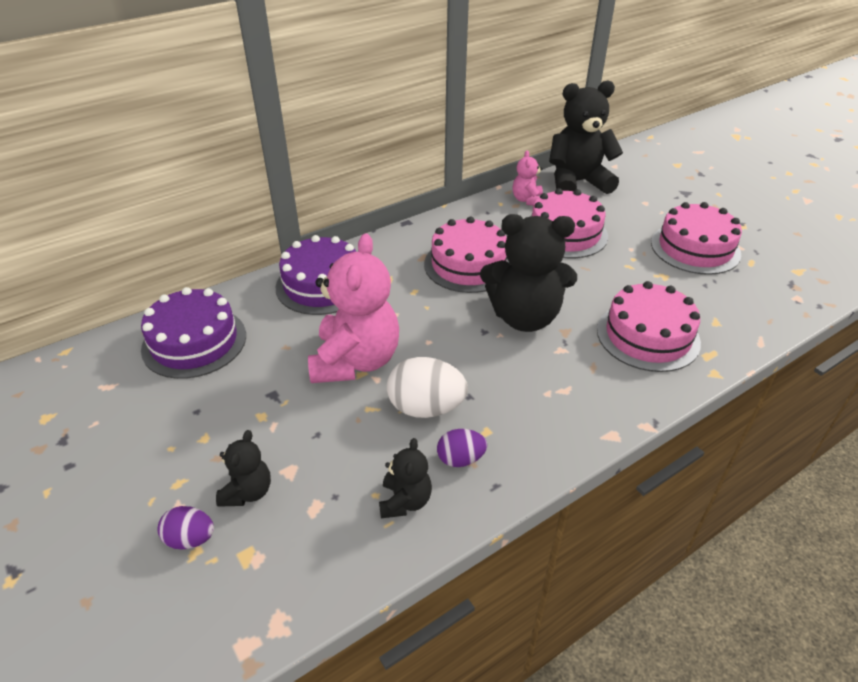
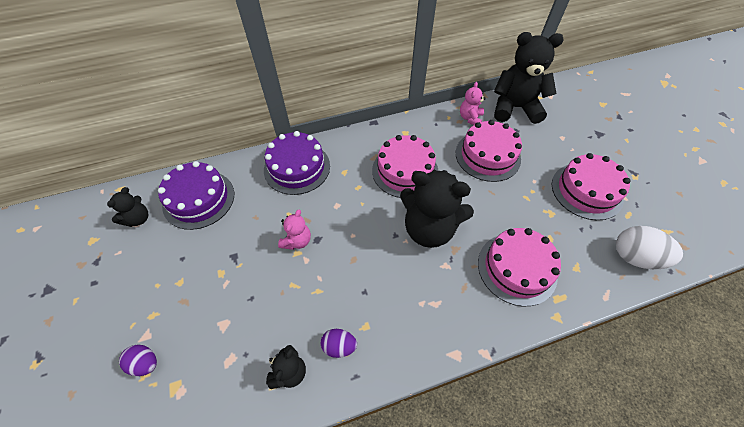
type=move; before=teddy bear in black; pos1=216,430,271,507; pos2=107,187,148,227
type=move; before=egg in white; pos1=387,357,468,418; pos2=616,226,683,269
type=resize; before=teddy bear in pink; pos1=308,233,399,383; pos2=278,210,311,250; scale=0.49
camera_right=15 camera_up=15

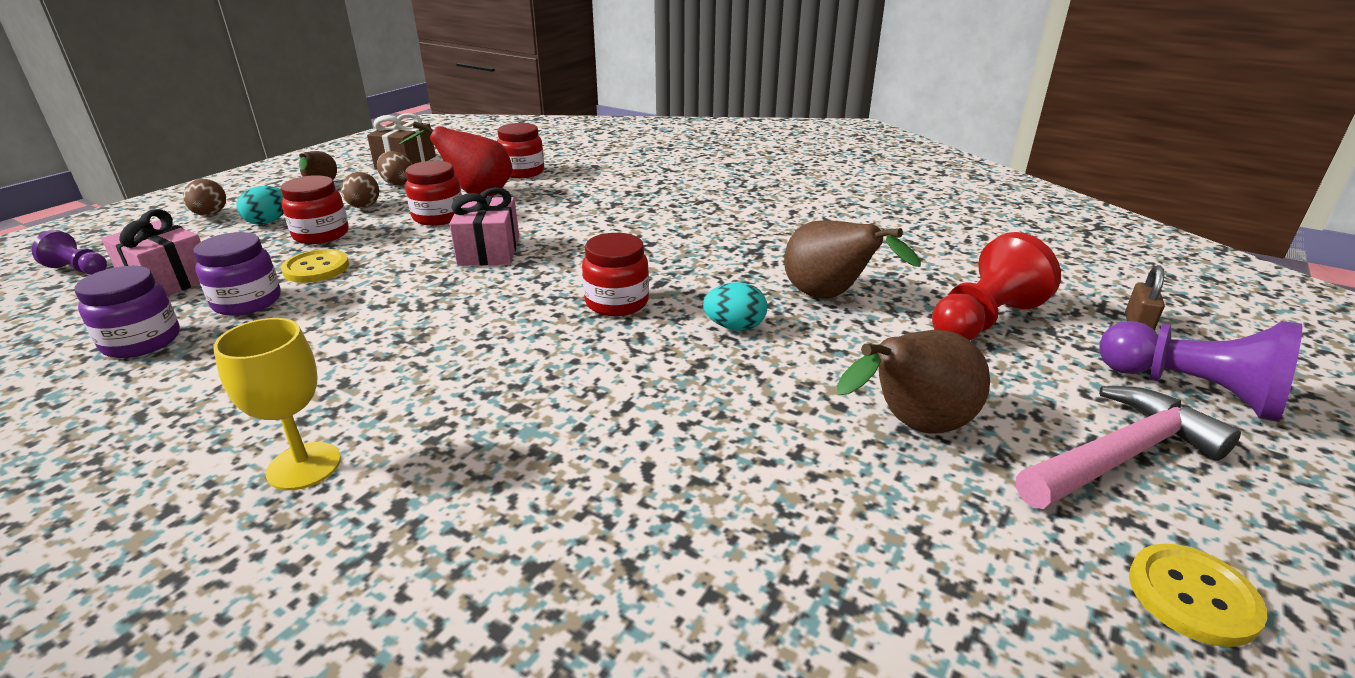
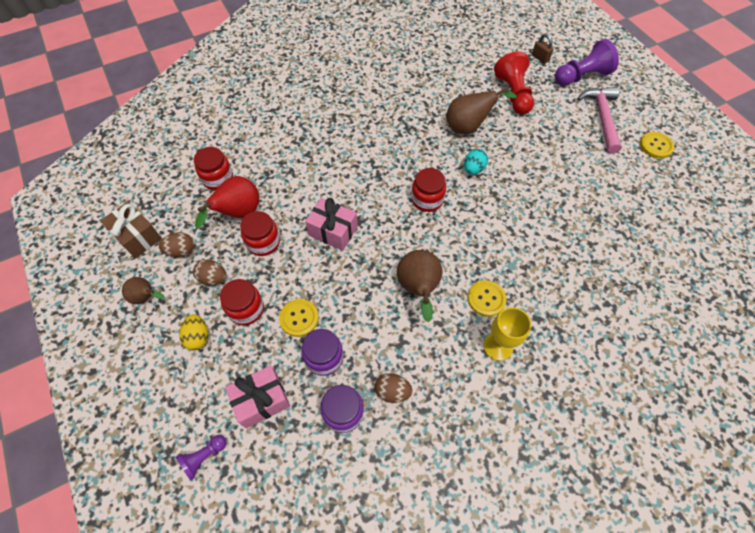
type=insert; after=button in yellow; pos2=468,280,507,317
type=move; before=egg in brown; pos1=183,179,226,216; pos2=375,373,413,403
type=move; before=pear in brown; pos1=836,330,990,434; pos2=397,250,443,322
type=recolor; before=egg in turquoise; after=egg in yellow; pos1=236,186,284,225; pos2=179,314,208,350
camera_right=-60 camera_up=30

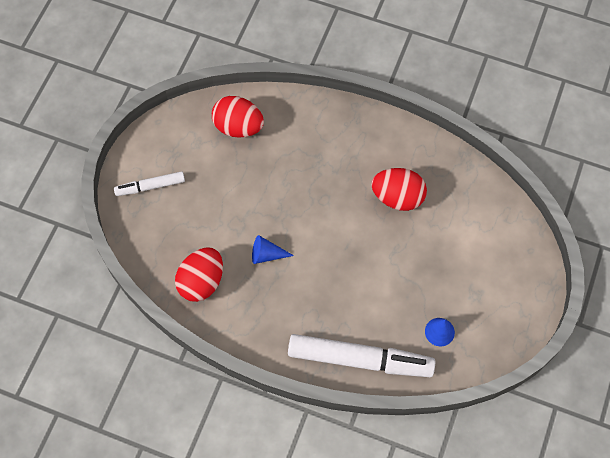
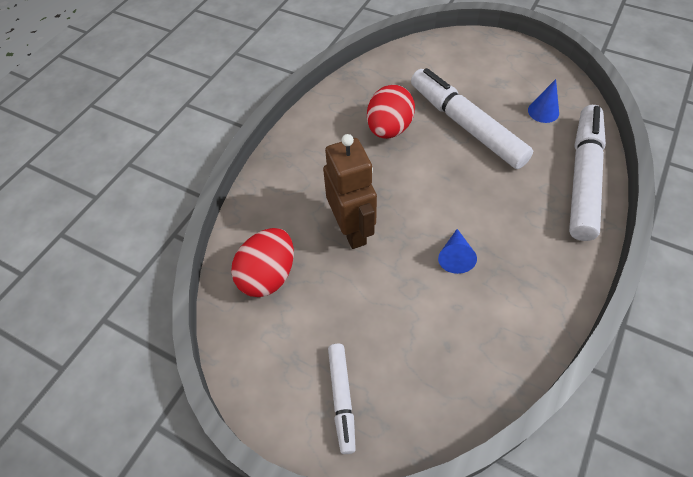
type=delete; before=egg in red; pos1=175,248,223,302
type=insert; after=robot in brown; pos2=323,134,377,249
type=insert; after=marker in white; pos2=411,68,533,169
camera_right=-80 camera_up=-10

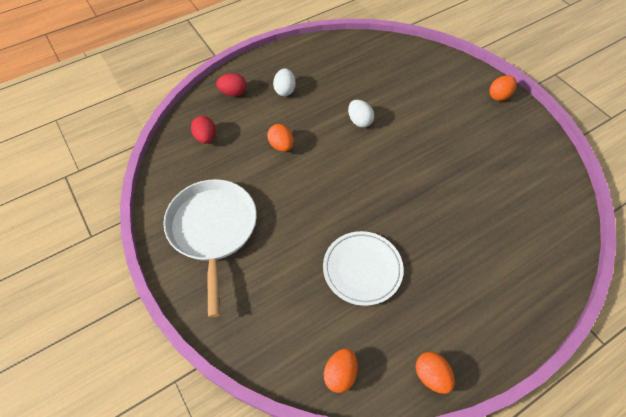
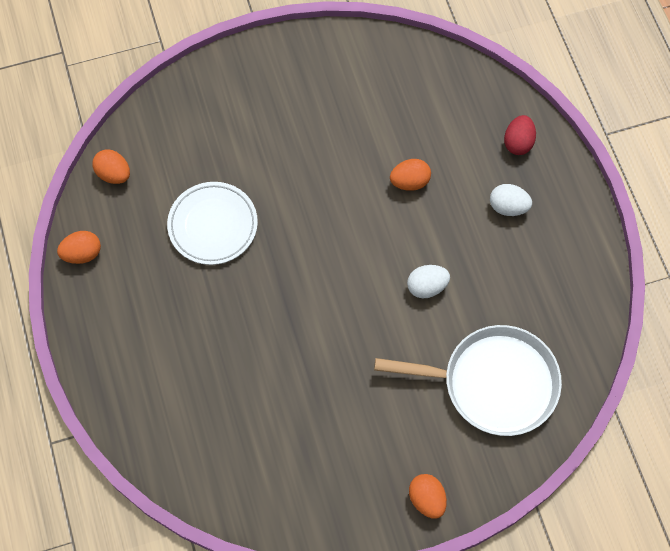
type=delete; before=egg in red; pos1=191,116,216,144
type=move; before=pan in white; pos1=163,179,257,317; pos2=374,325,562,436
camera_right=105 camera_up=10

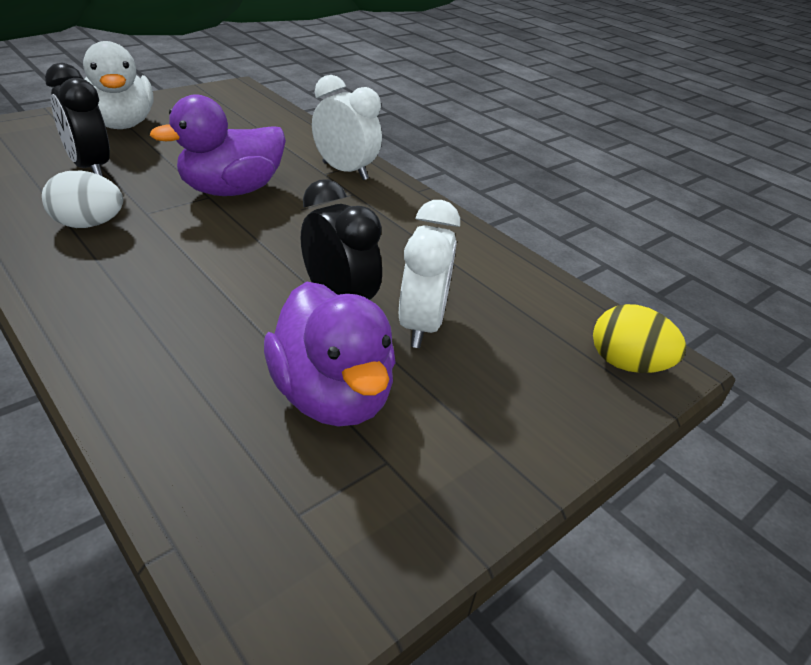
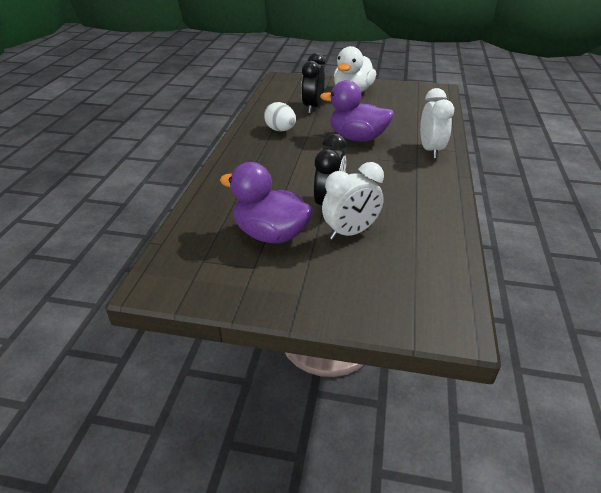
type=delete; before=egg in yellow; pos1=593,304,686,373
type=rotate; before=duck in purple; pos1=264,282,396,427; pos2=220,162,314,244; turn=90
camera_right=55 camera_up=0

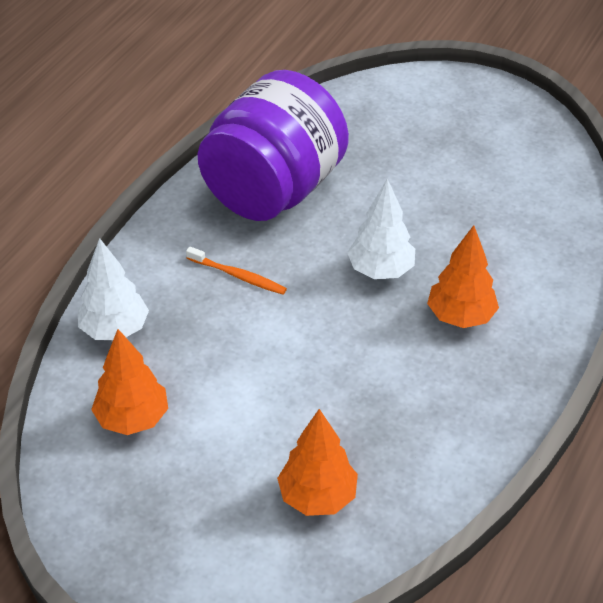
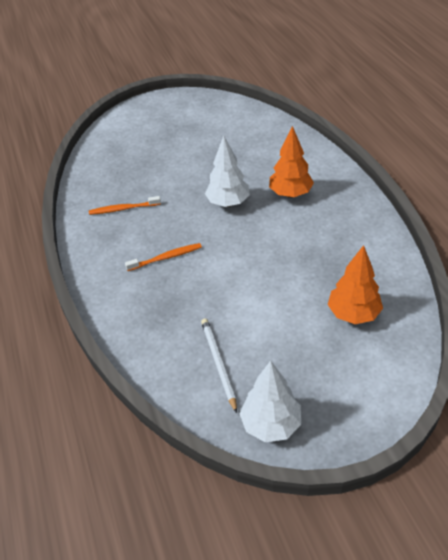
type=move; before=tree in white; pos1=78,238,149,340; pos2=239,360,301,442
type=replace; before=tree in orange; after=pencil in white; pos1=91,329,168,435; pos2=201,318,237,413
type=replace; before=jar in purple; after=toothbrush in orange; pos1=198,70,349,221; pos2=89,196,161,215
camera_right=-45 camera_up=0

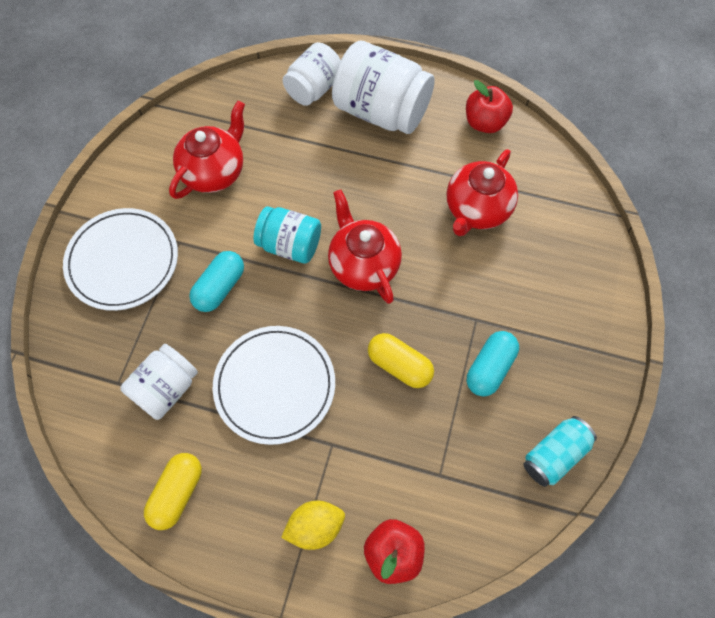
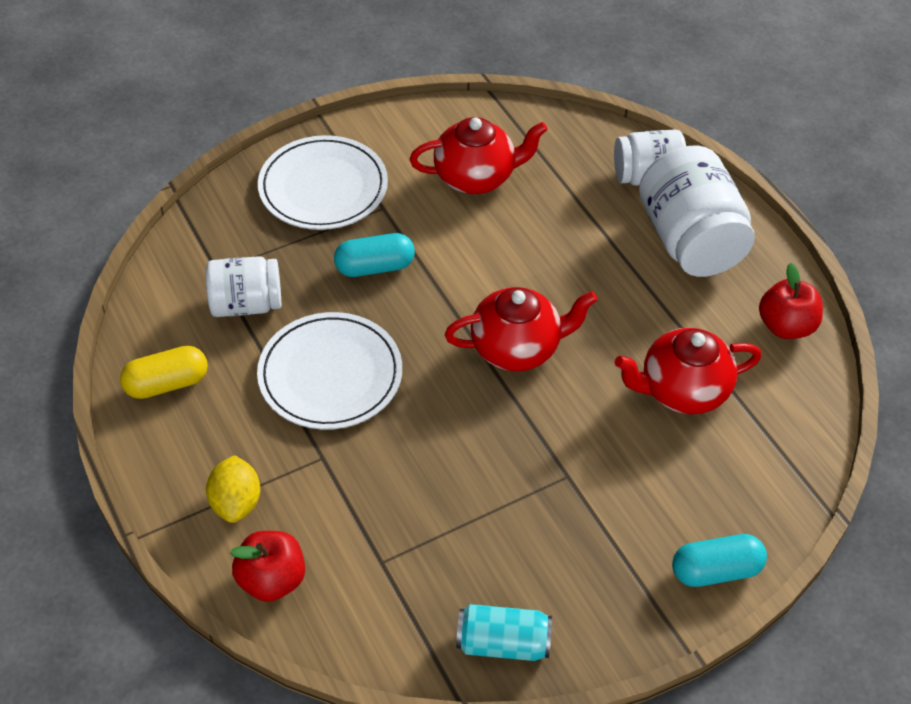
type=delete; before=jar in turquoise; pos1=253,206,321,264
type=delete; before=capsule in yellow; pos1=368,333,434,388
type=move; before=capsule in turquoise; pos1=467,331,519,396; pos2=672,534,767,587
type=rotate; before=lemon in yellow; pos1=281,501,345,550; pos2=206,455,260,523; turn=60
type=rotate; before=teapot in red; pos1=328,190,402,304; pos2=445,287,598,371; turn=60
camera_right=45 camera_up=-15

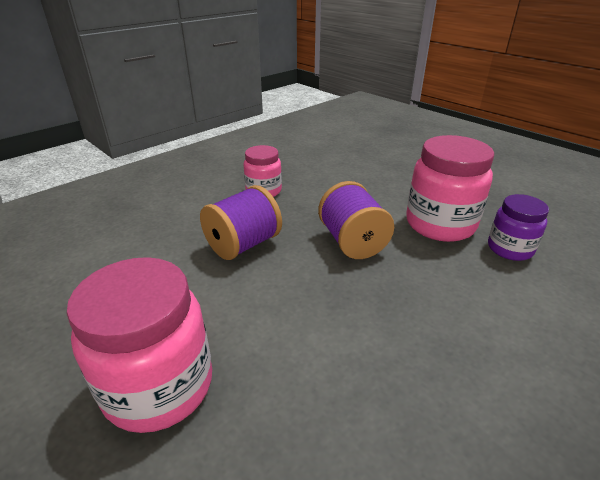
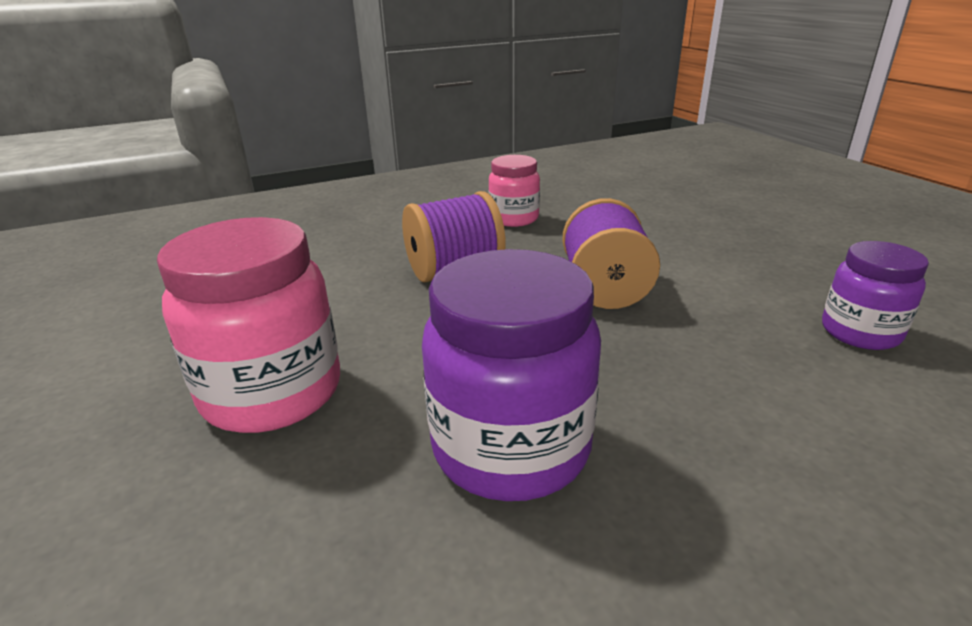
type=delete; before=jar in pink; pos1=406,135,494,242
type=insert; after=jar in purple; pos2=422,249,601,501
camera_right=20 camera_up=-5

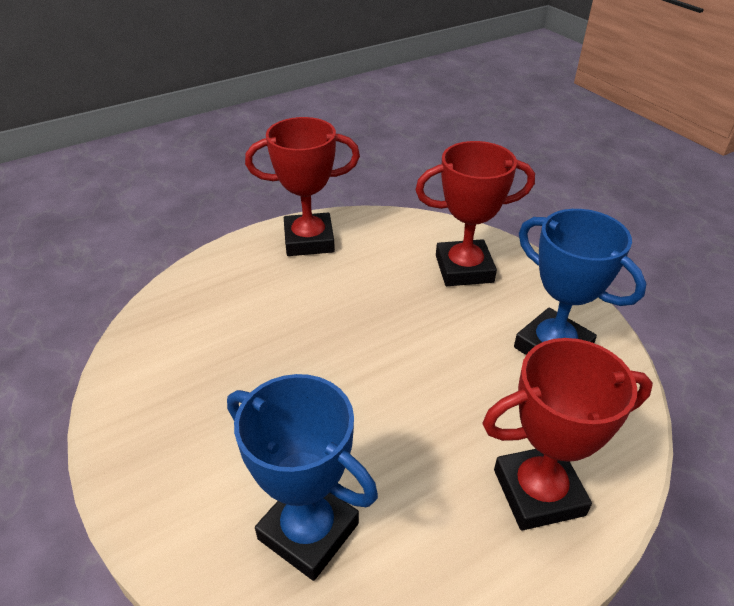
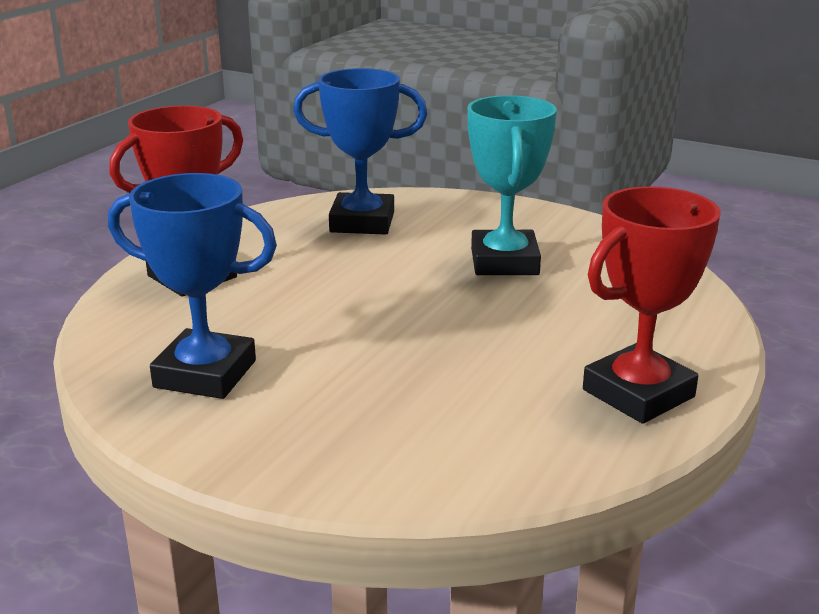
type=delete; before=trophy in red; pos1=415,141,535,286
type=insert; after=trophy in turquoise; pos2=467,95,557,275
camera_right=150 camera_up=-15

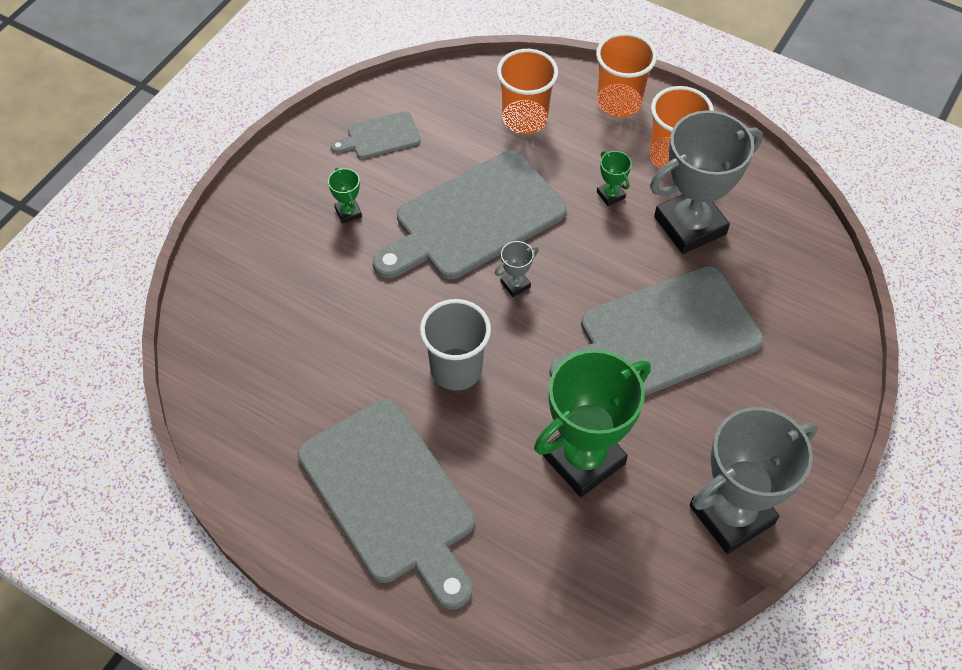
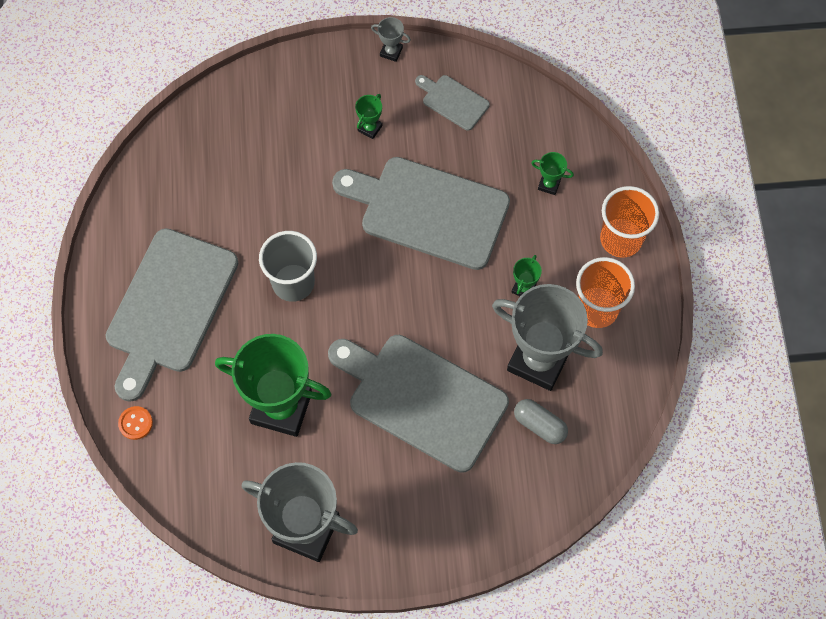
type=insert; after=button in orange; pos2=118,406,153,440
type=insert; after=capsule in grey; pos2=514,399,568,444
type=move; before=trophy in grey; pos1=495,241,539,297; pos2=371,17,411,62
type=replace; before=cup in orange; after=trophy in green; pos1=497,49,558,134; pos2=531,152,574,195
camera_right=55 camera_up=10

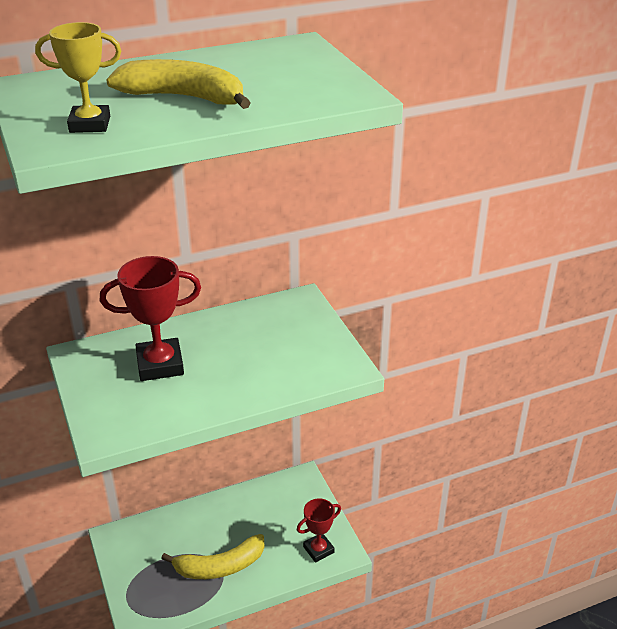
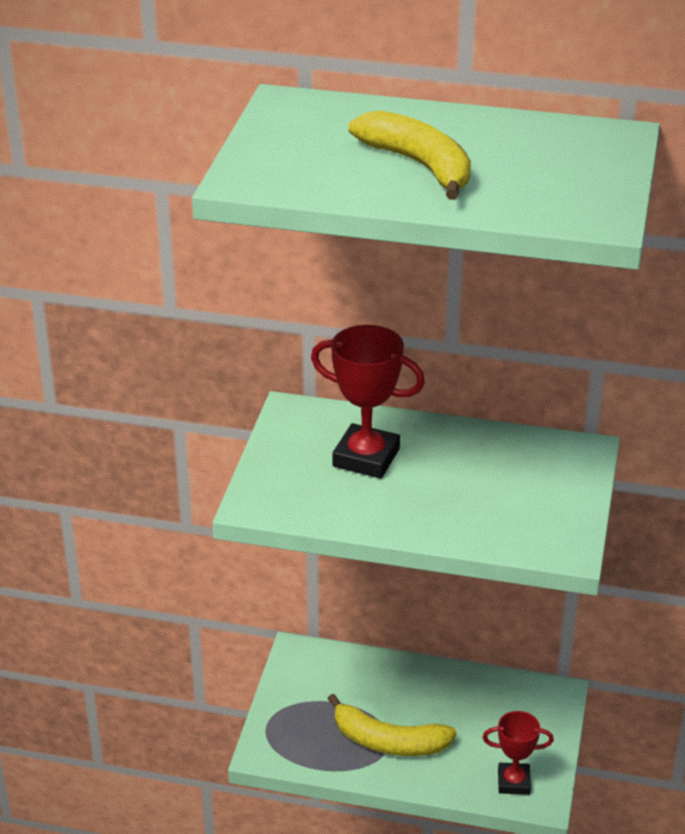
type=delete; before=trophy in yellow; pos1=35,22,121,133
camera_right=35 camera_up=0

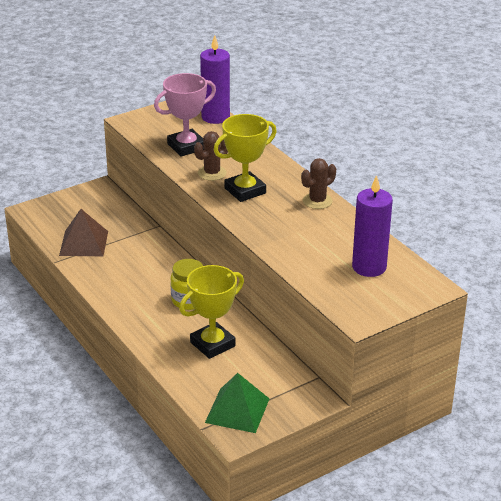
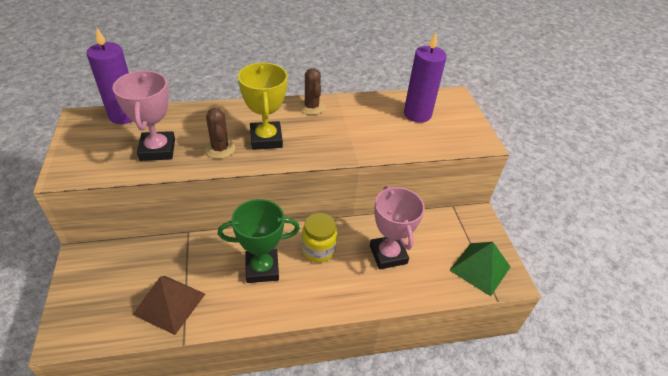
type=insert; after=trophy in green; pos2=218,199,300,283
type=recolor; before=trophy in yellow; after=trophy in pink; pos1=179,265,244,359; pos2=370,186,425,269
camera_right=-70 camera_up=10

